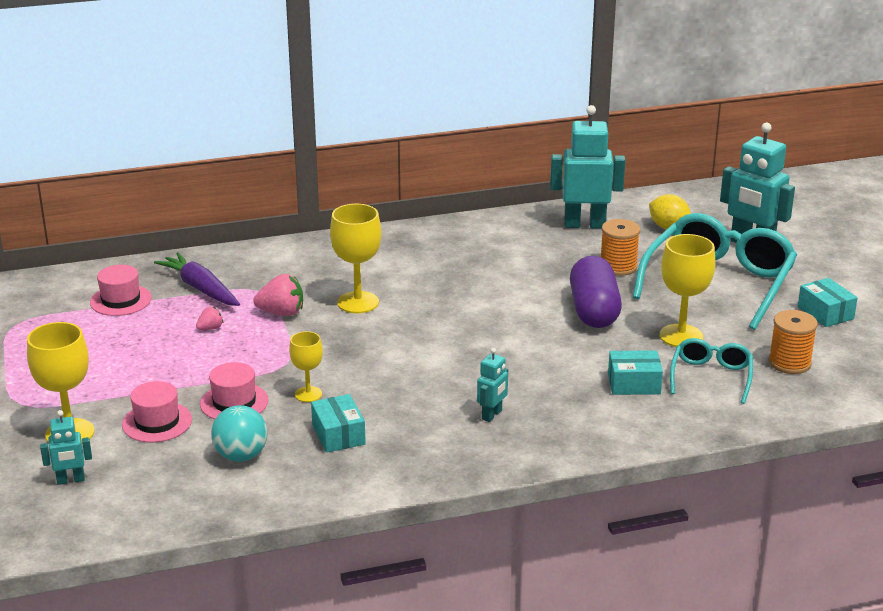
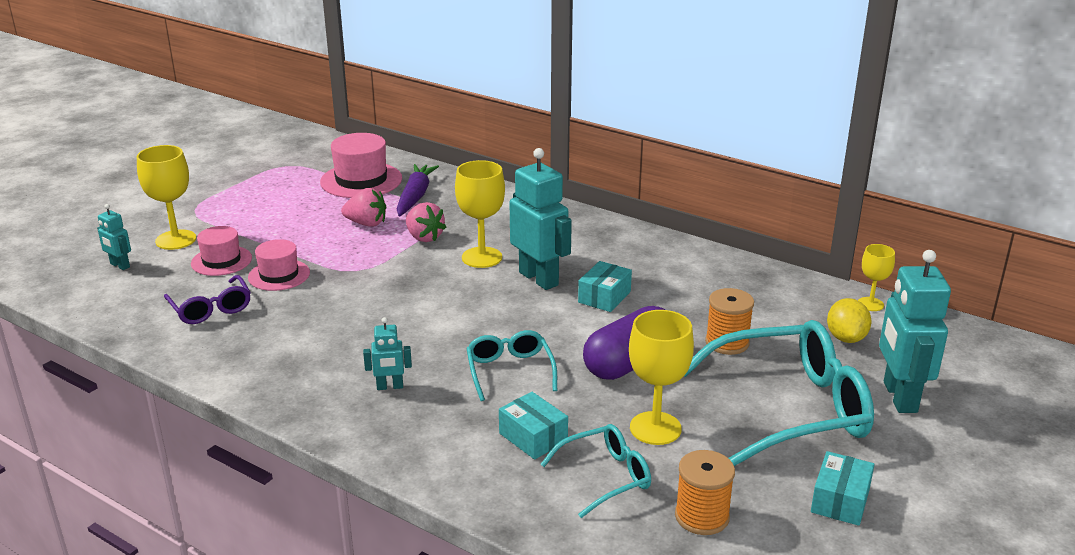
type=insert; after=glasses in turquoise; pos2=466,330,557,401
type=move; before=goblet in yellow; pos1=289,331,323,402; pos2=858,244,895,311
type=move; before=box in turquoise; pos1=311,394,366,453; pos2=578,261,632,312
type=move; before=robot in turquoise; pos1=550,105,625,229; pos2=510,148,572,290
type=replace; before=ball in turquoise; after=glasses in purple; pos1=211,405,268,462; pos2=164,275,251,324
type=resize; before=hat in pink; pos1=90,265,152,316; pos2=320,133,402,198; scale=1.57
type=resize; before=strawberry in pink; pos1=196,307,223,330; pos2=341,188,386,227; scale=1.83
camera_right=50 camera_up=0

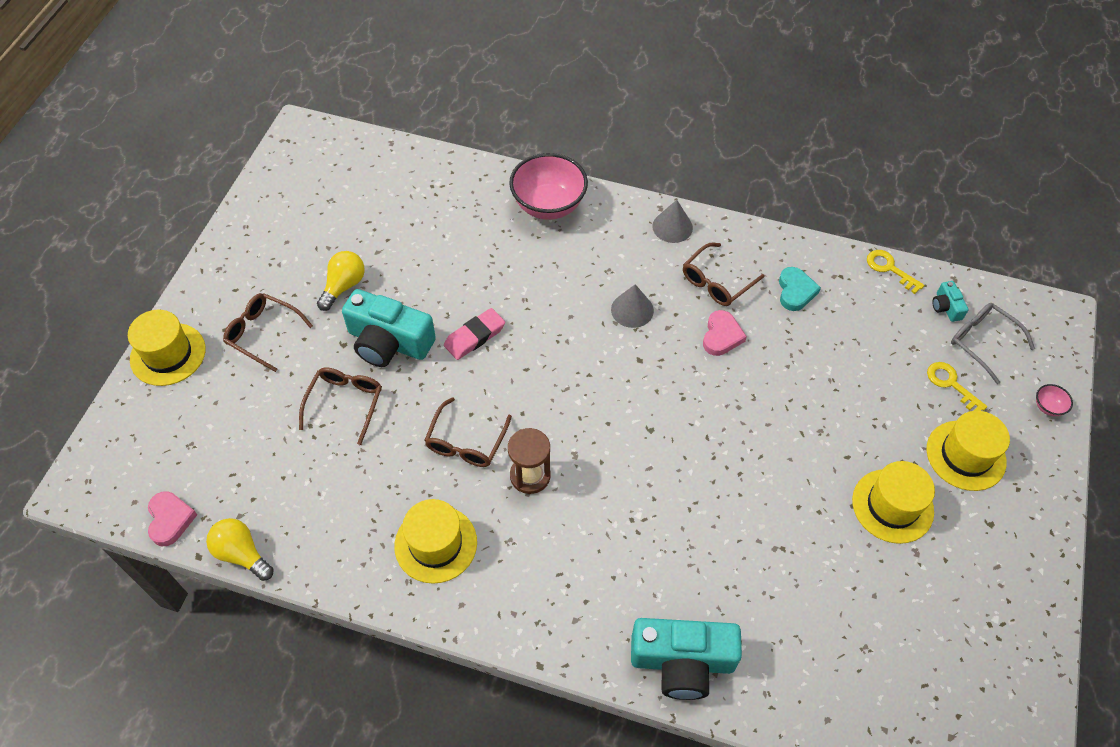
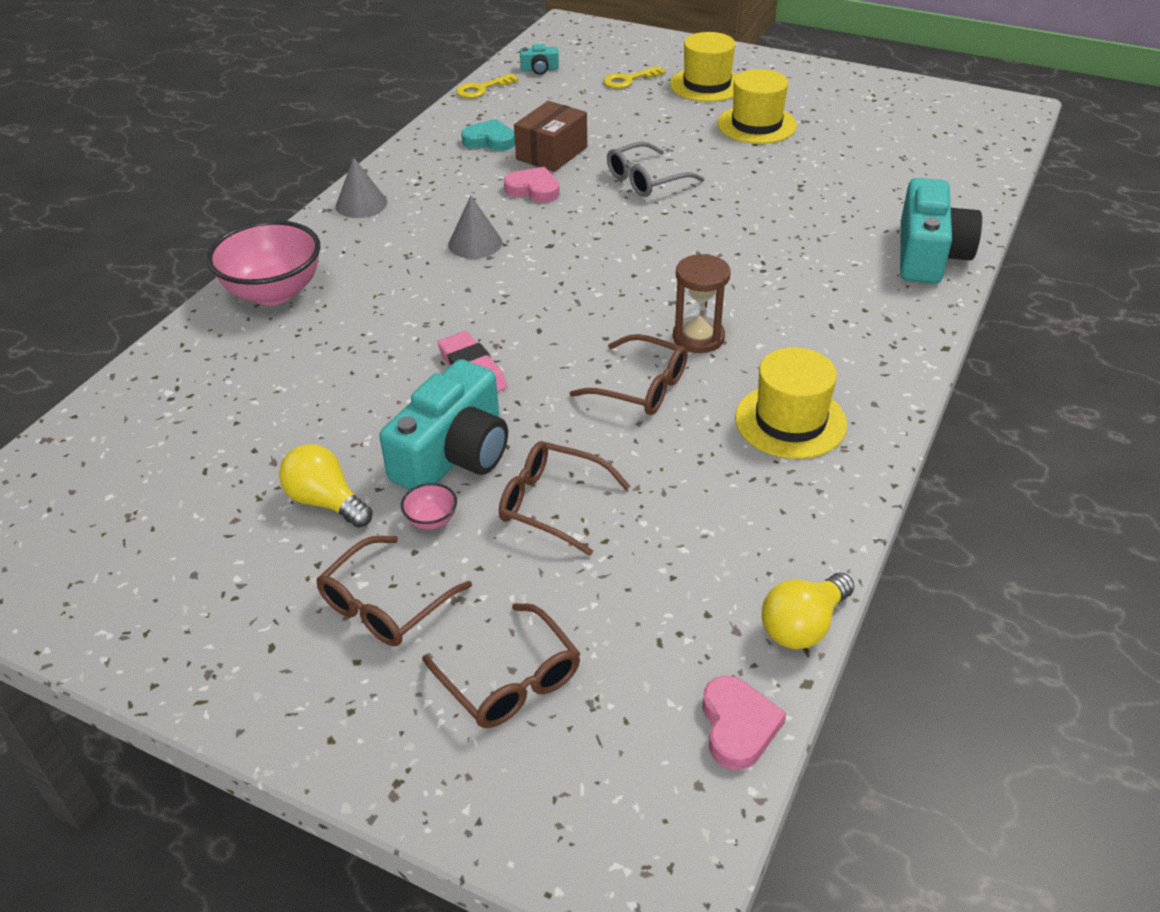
type=delete; before=hat in yellow; pos1=128,310,206,386
type=insert; after=box in brown; pos2=514,101,587,172
type=move; before=glasses in brown; pos1=683,243,764,306; pos2=422,603,581,728
type=move; before=glasses in grey; pos1=951,303,1035,384; pos2=607,142,705,197
type=move; before=bowl in pink; pos1=1036,384,1073,416; pos2=401,483,457,530
type=rotate; before=heart in pink; pos1=148,491,197,546; pos2=702,676,786,770; turn=90
camera_right=-80 camera_up=-15

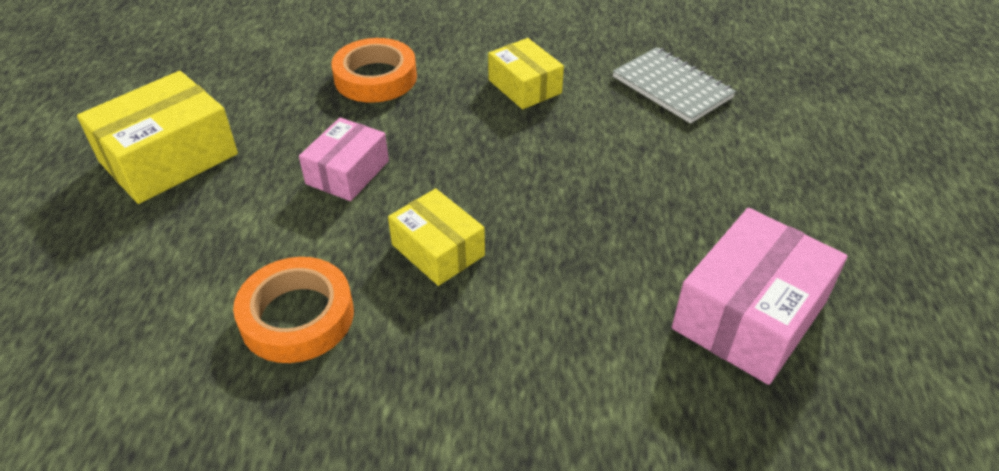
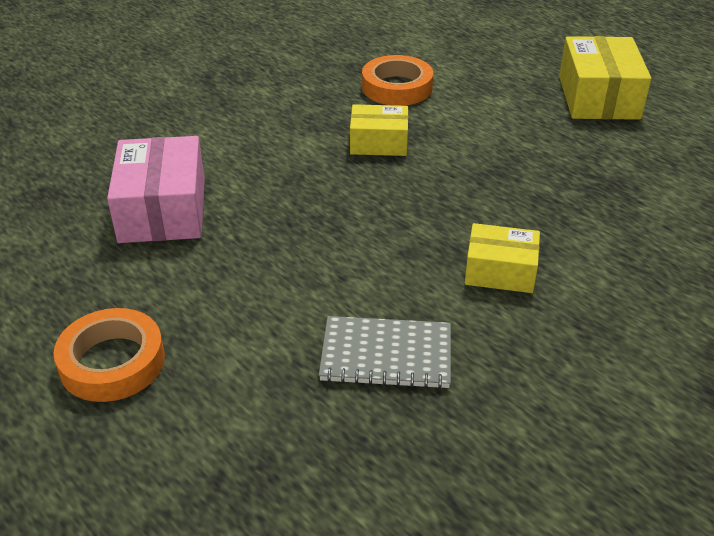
type=delete; before=box in pink; pos1=299,117,389,201
type=move; before=tape in orange; pos1=331,38,417,103; pos2=53,308,165,402
camera_right=135 camera_up=-5

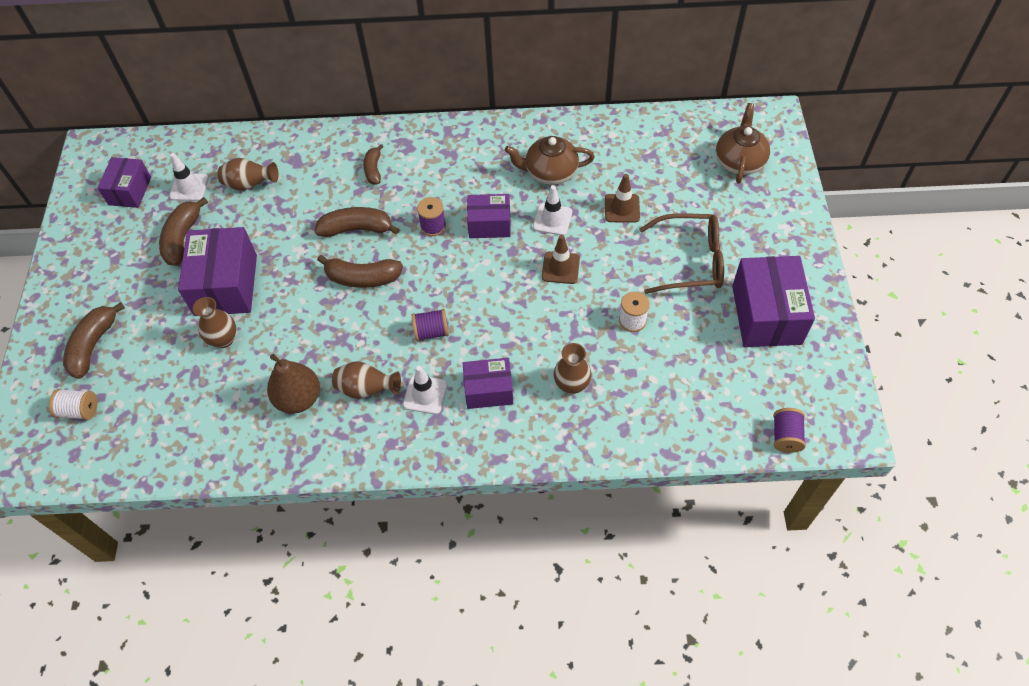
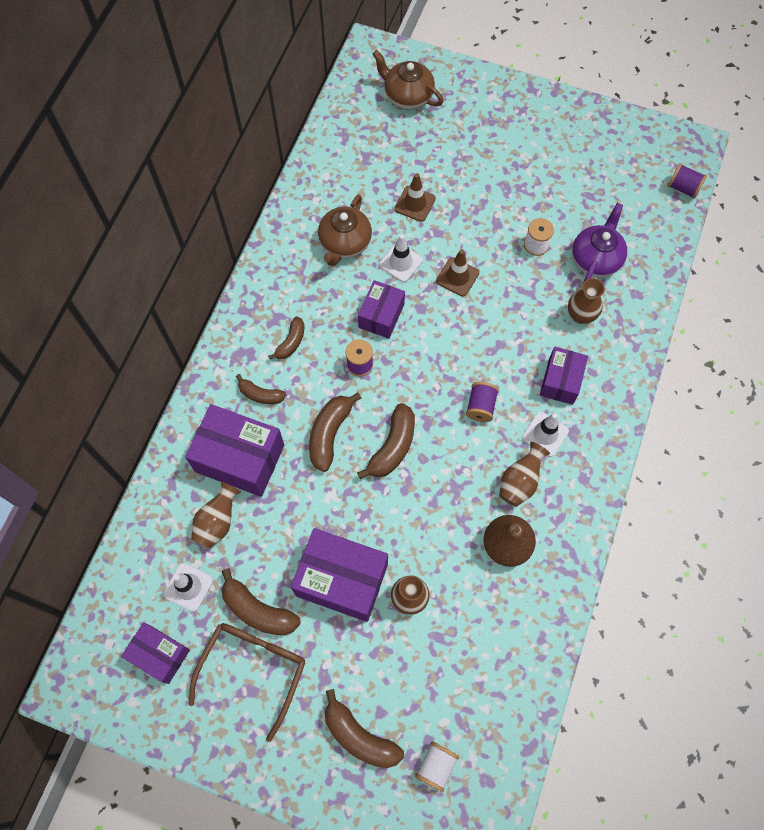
type=insert; after=banana in brown; pos2=268,316,304,360
type=insert; after=teapot in purple; pos2=572,203,627,283
type=move; before=glasses in brown; pos1=639,213,724,294; pos2=189,623,306,742
type=move; before=box in purple; pos1=732,256,815,347; pos2=185,404,284,497
camera_right=-70 camera_up=10

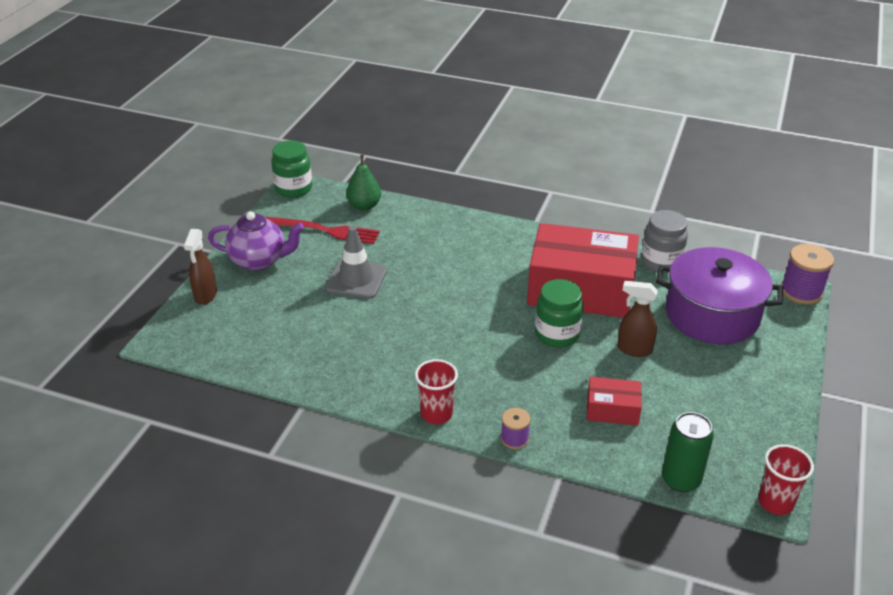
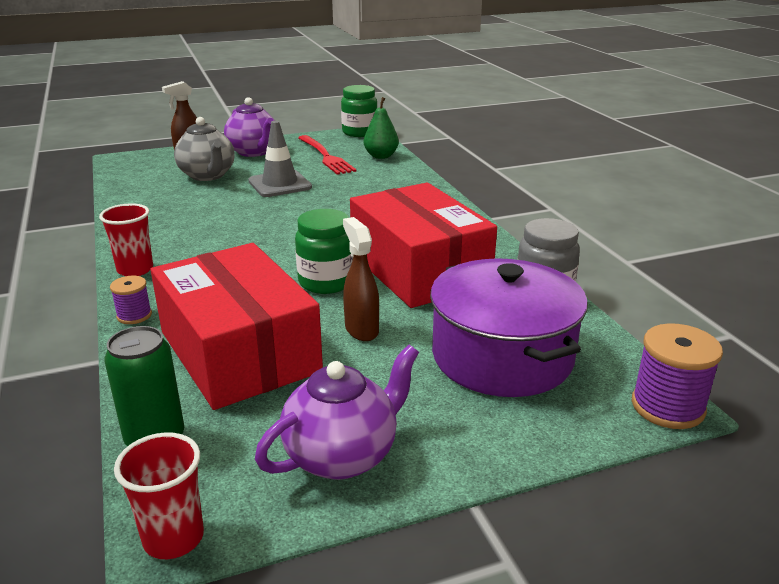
type=insert; after=teapot in grey; pos2=174,117,234,181
type=insert; after=teapot in purple; pos2=255,344,419,480
type=resize; before=box in red; pos1=587,377,642,426; pos2=151,243,323,410; scale=2.24
camera_right=50 camera_up=-10

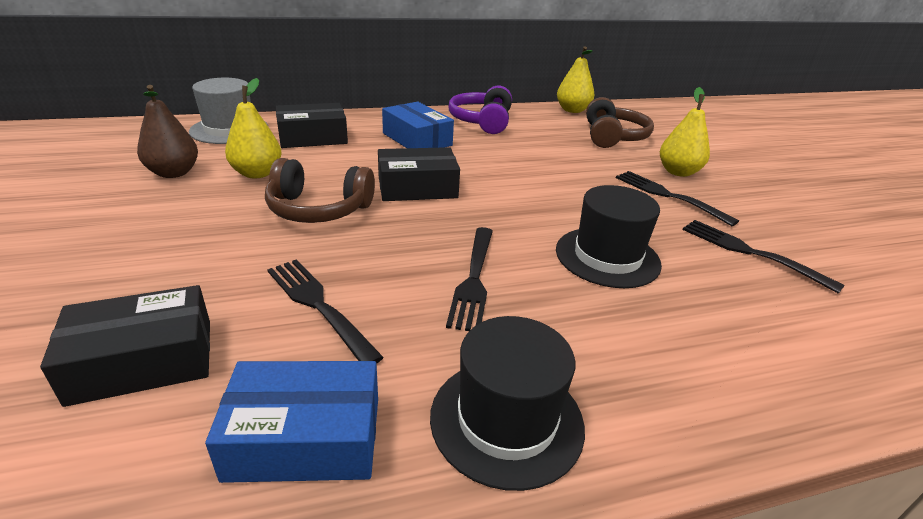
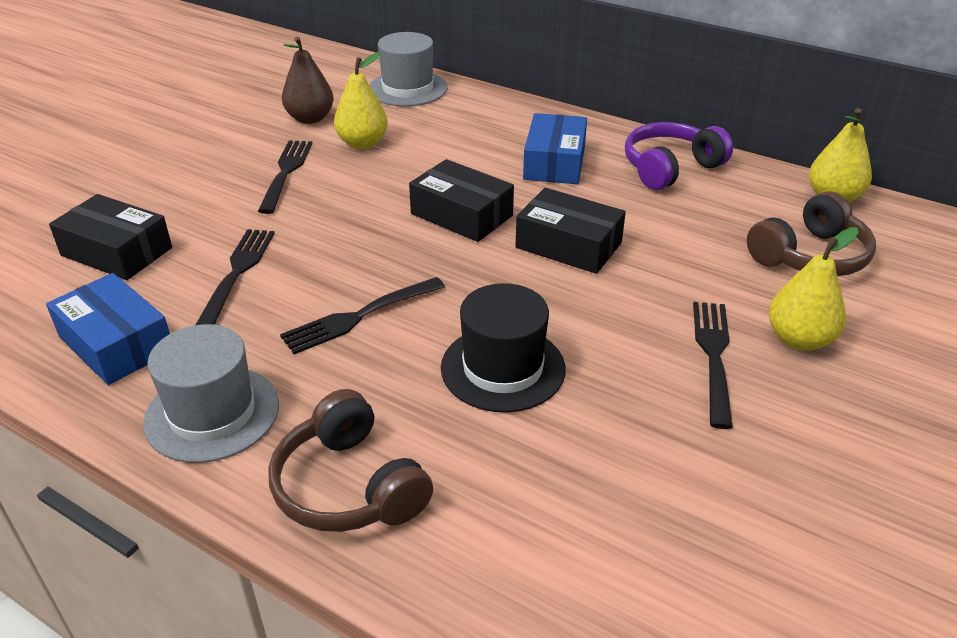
type=move; before=headphones in brown; pos1=265,158,375,223; pos2=268,389,433,532
type=move; before=box in black; pos1=276,103,348,148; pos2=515,188,626,274
type=move; before=fork in black; pos1=682,220,845,294; pos2=258,140,312,214
type=recolor; before=hat in black; after=hat in grey; pos1=430,316,585,491; pos2=143,324,279,463
camera_right=50 camera_up=5

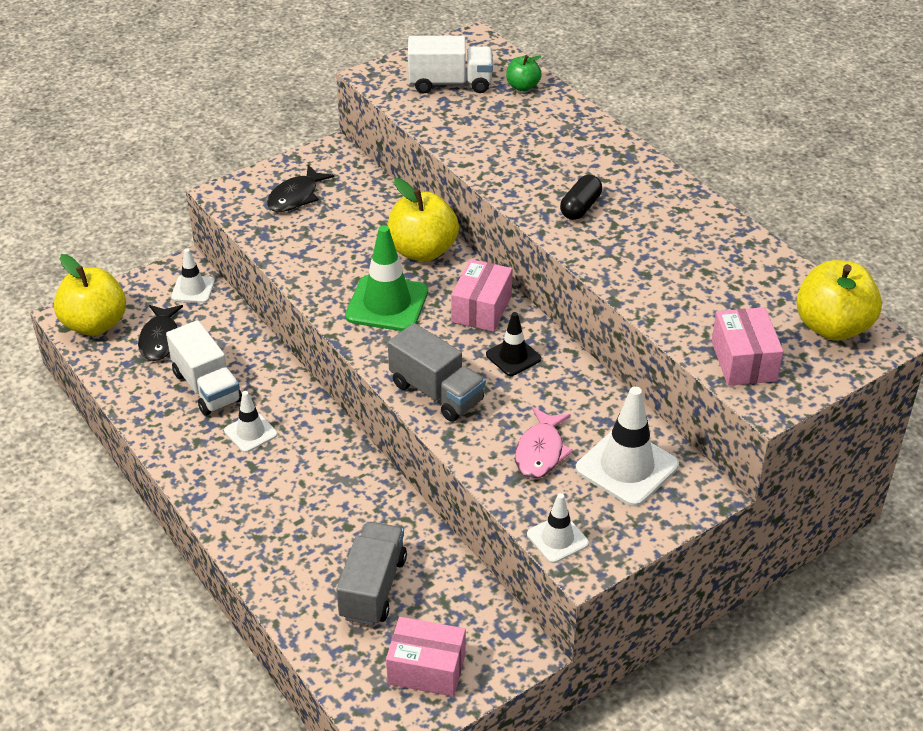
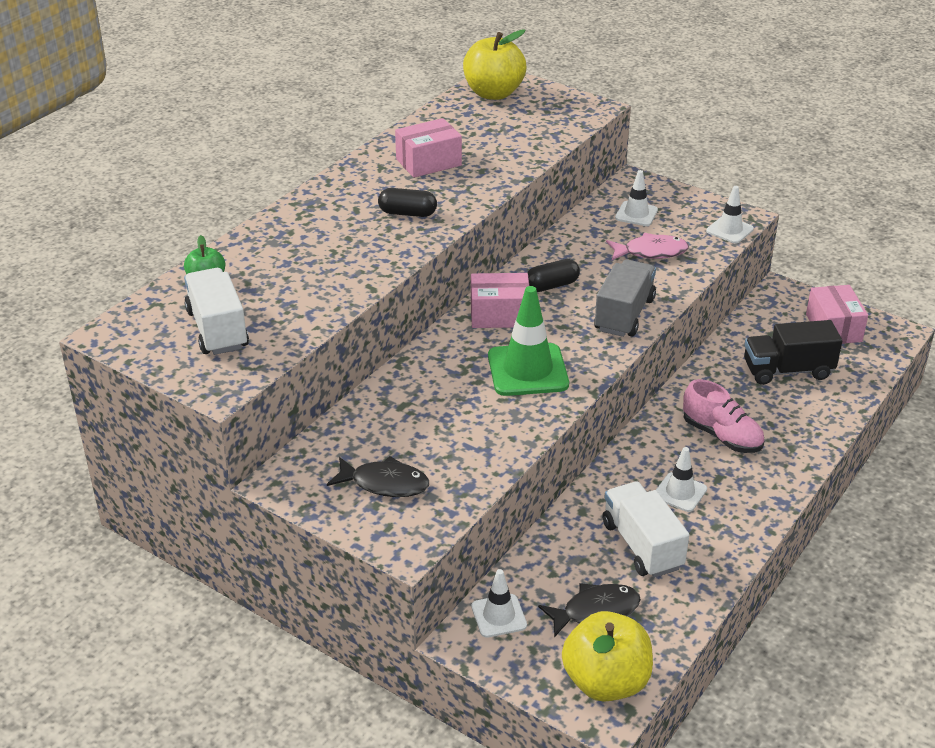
type=delete; before=apple in yellow; pos1=388,178,459,262
type=insert; after=shoe in pink; pos2=683,379,764,453
type=move; before=box in pink; pos1=712,307,783,386; pos2=395,118,462,178
type=replace; before=traffic cone in black; after=capsule in black; pos1=486,312,541,376; pos2=527,259,580,292
type=recolor; before=truck in grey; after=truck in black; pos1=336,522,407,626; pos2=744,320,842,385
type=rotate; before=truck in white; pos1=166,320,242,416; pos2=602,482,689,578; turn=-60
type=resize; before=traffic cone in white; pos1=576,387,679,507; pos2=615,170,658,226; scale=0.58
camera_right=-110 camera_up=-5

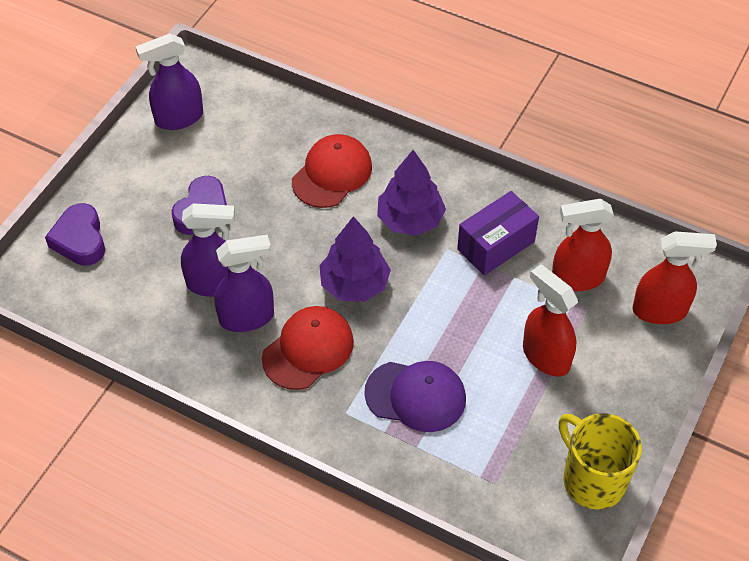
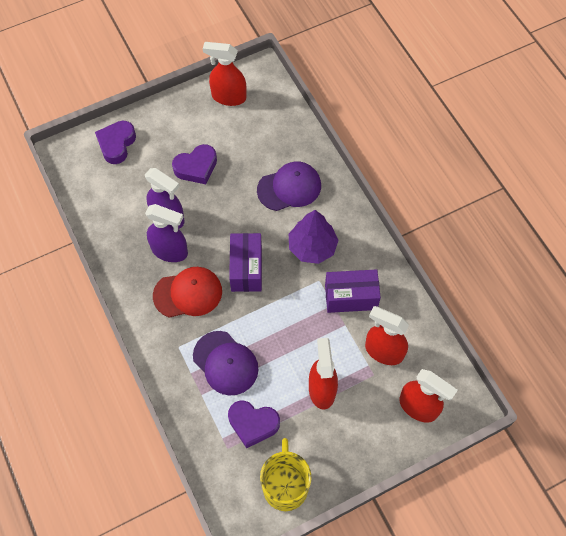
type=insert; after=heart in purple; pos2=228,401,280,448
type=replace; before=tree in purple; after=box in purple; pos1=319,216,391,302; pos2=229,233,262,292
type=recolor; before=spray bottle in purple; after=spray bottle in red; pos1=135,33,203,130; pos2=203,42,246,106
type=recolor; before=cap in red; after=cap in purple; pos1=292,134,372,208; pos2=257,161,321,211
camera_right=35 camera_up=10

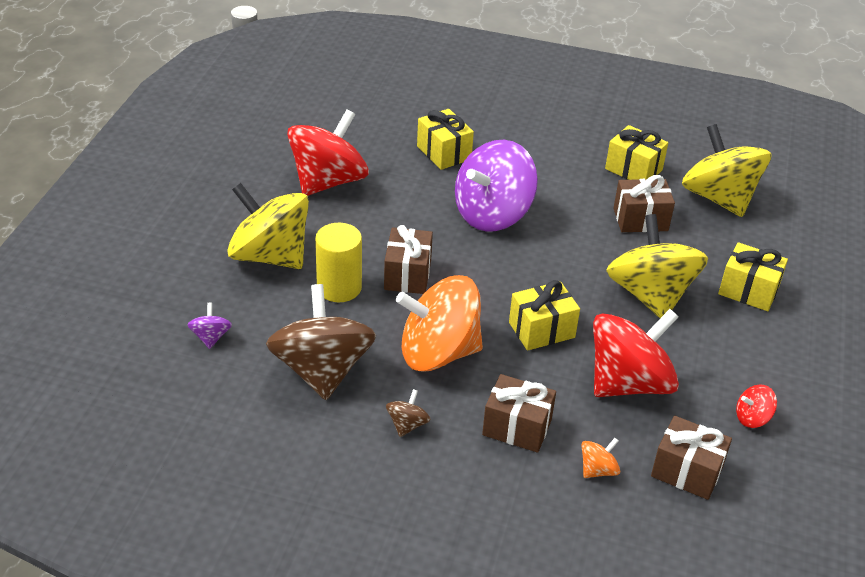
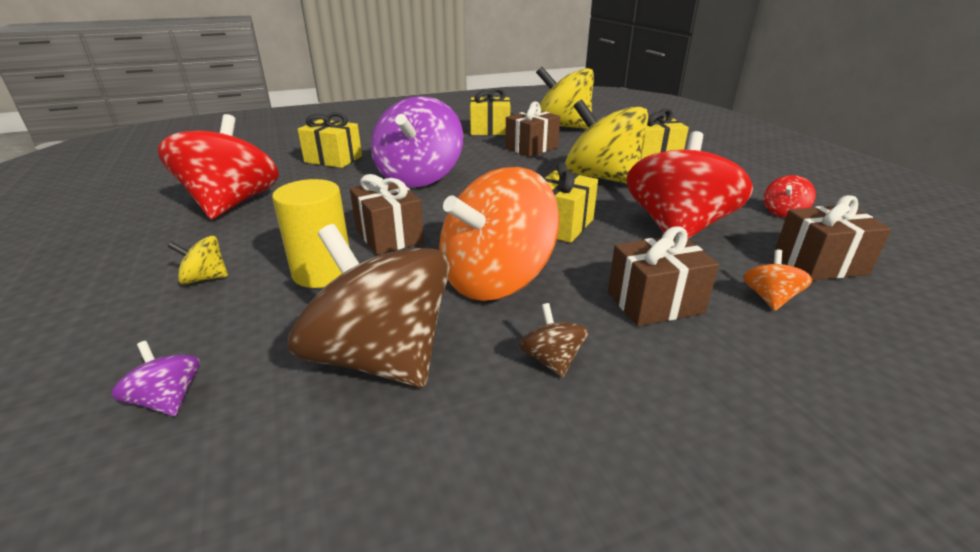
type=resize; before=spinning top in yellow; pos1=227,183,309,269; pos2=167,236,228,285; scale=0.42
camera_right=-35 camera_up=-10

